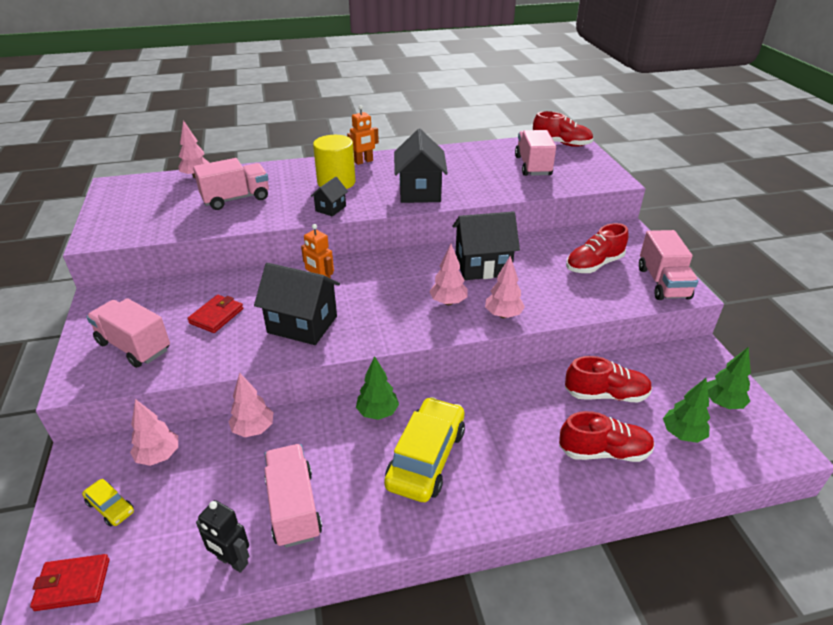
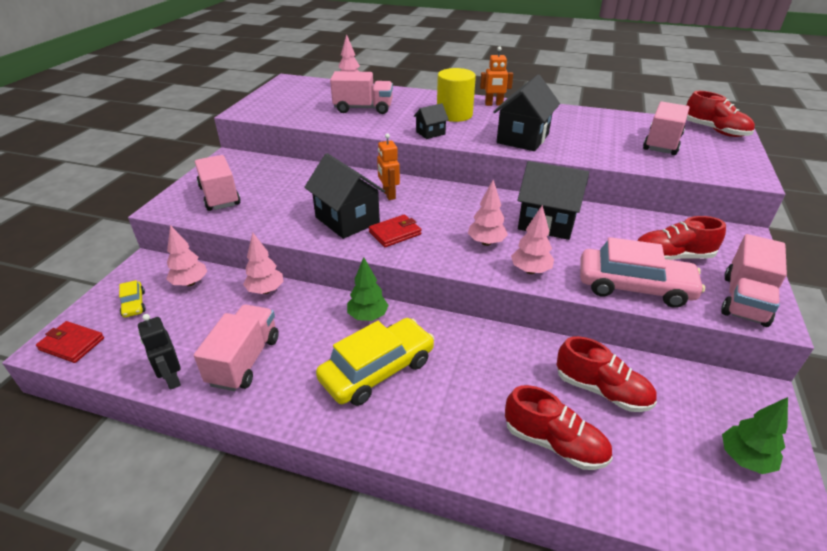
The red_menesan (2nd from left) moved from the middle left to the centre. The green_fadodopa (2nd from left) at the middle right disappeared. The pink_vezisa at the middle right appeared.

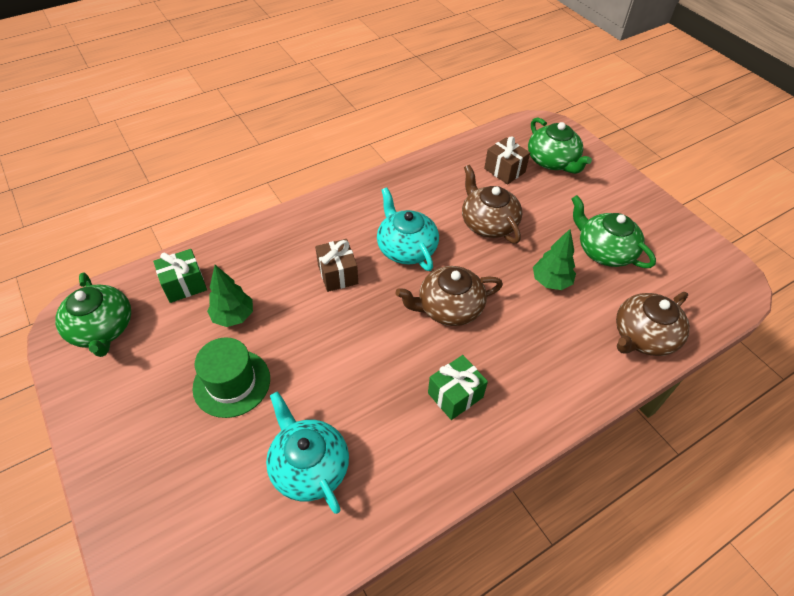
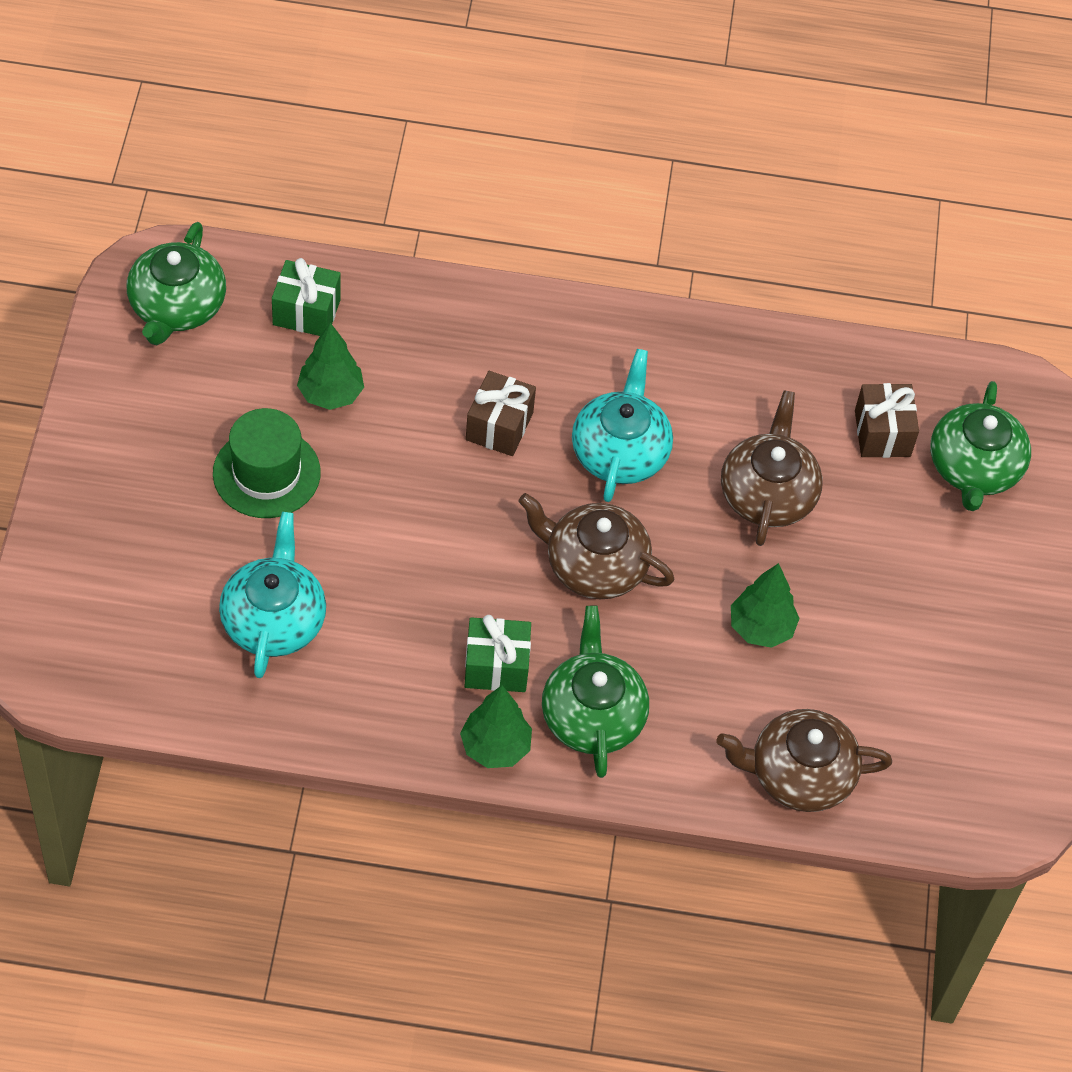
The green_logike (3rd from left in the first image) moved from the middle right to the centre. The green_fadodopa (2nd from left) at the bottom centre appeared.

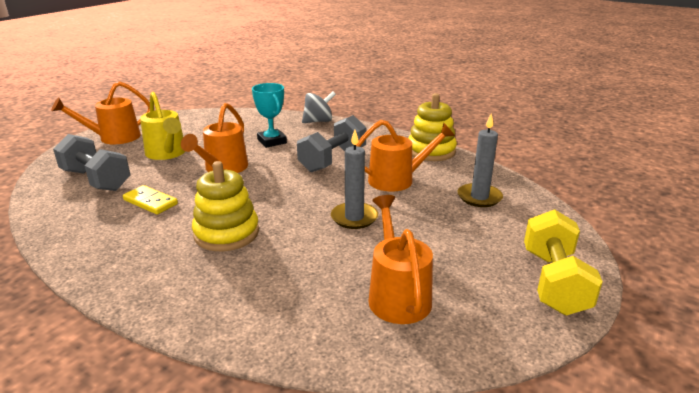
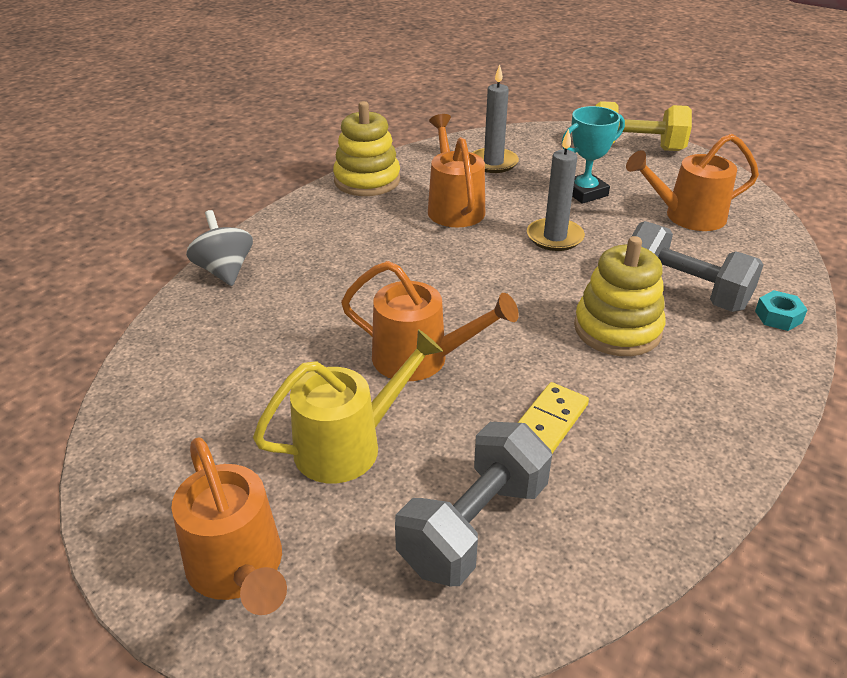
The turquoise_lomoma moved from the top centre to the top right. The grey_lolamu (2nd from left) moved from the centre to the middle right. The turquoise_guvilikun at the middle right appeared.

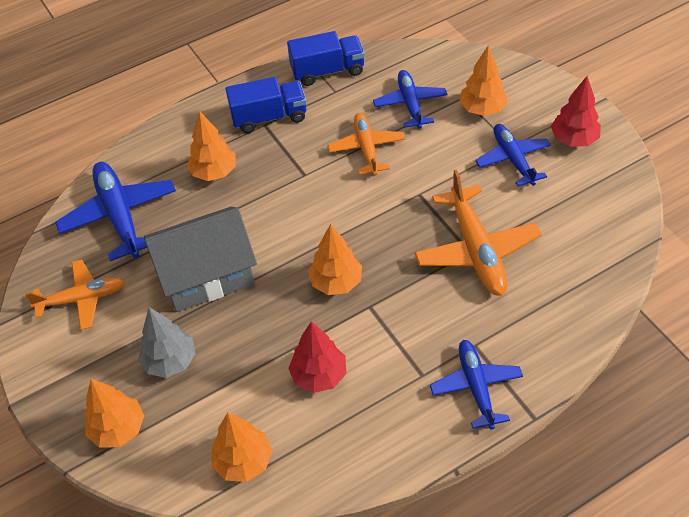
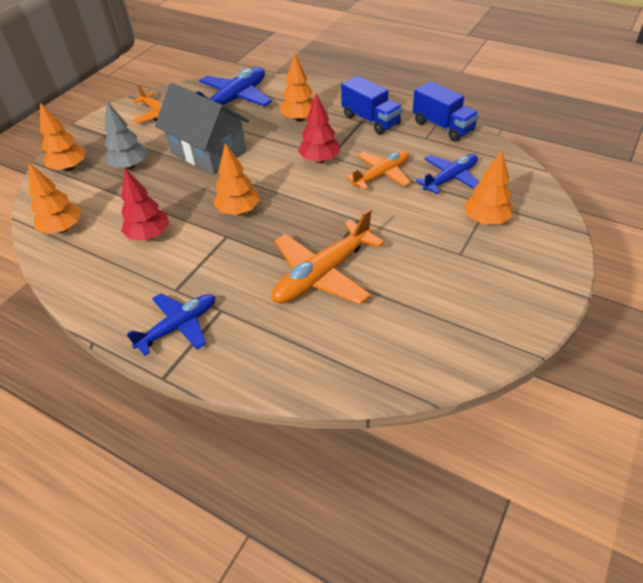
The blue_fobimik (4th from left) at the top right disappeared. The red_fadodopa (2nd from left) moved from the top right to the top centre.

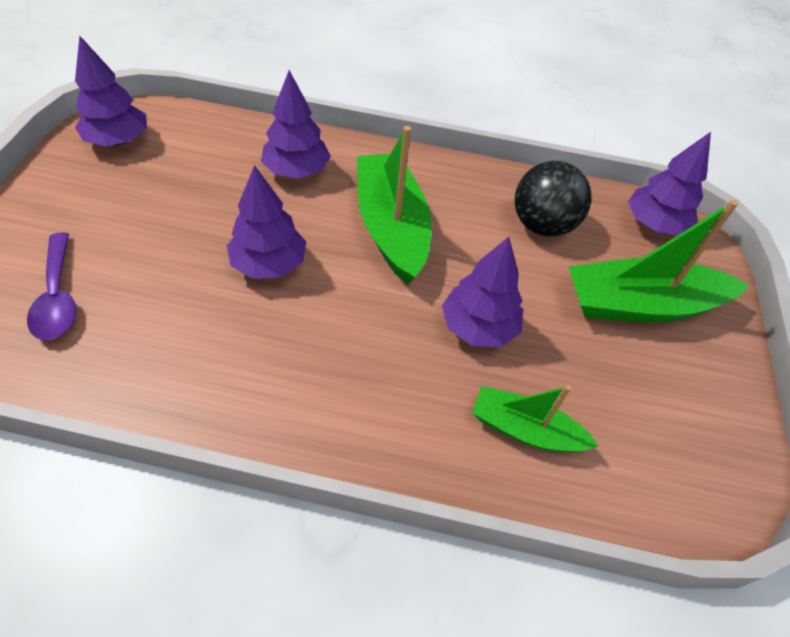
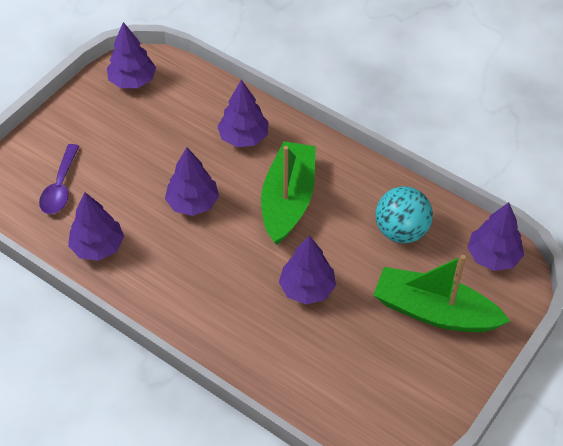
The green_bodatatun (2nd from left) at the middle right disappeared. The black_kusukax at the top right became the turquoise_kusukax at the middle right. The purple_fadodopa (1st from left) at the middle left appeared.

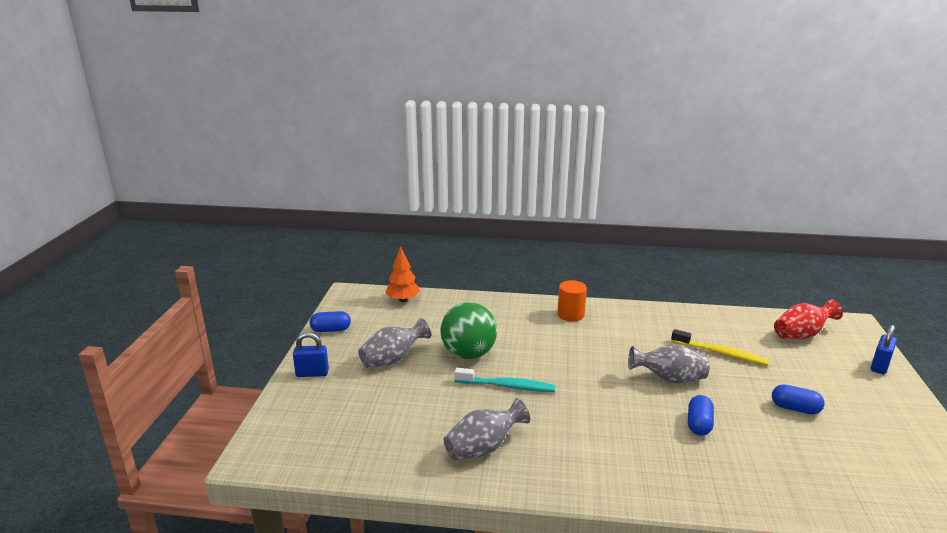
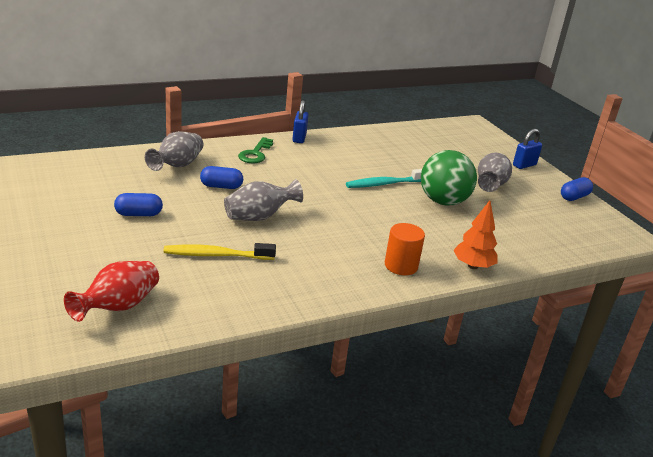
The orange_fadodopa moved from the centre to the middle right. The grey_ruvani (2nd from left in the first image) moved from the bottom centre to the top left. The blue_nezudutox (2nd from left) at the bottom right turned 75 degrees counterclockwise. The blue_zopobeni (2nd from left in the first image) moved from the middle right to the top centre. The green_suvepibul at the top centre appeared.

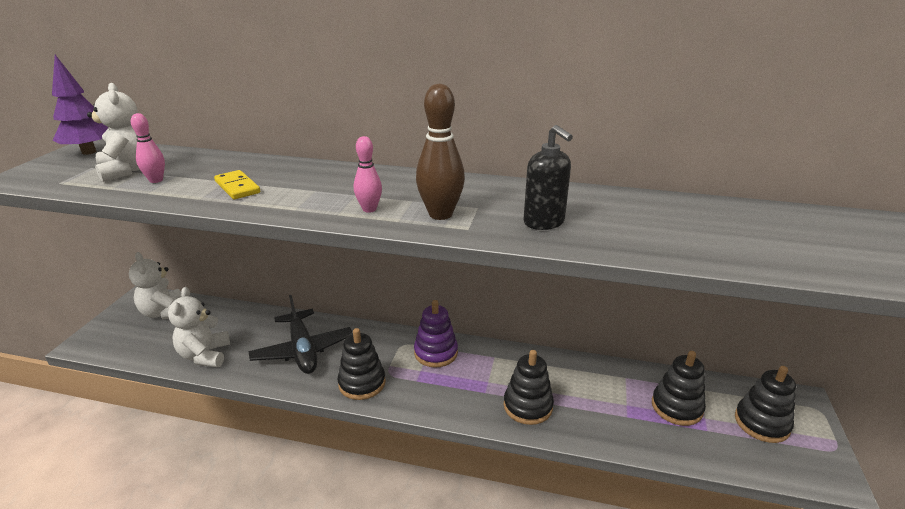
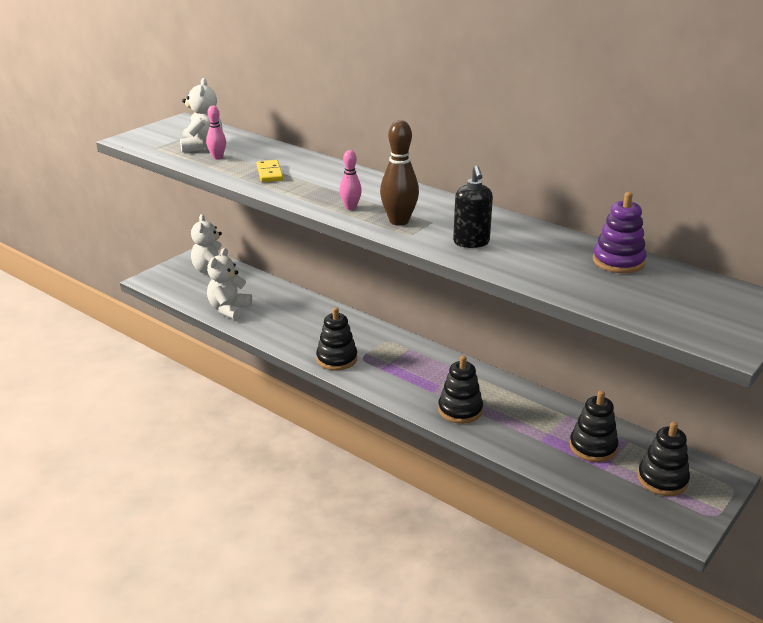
The purple_fadodopa at the top left disappeared. The black_fobimik at the middle left disappeared. The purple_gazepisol moved from the centre to the middle right.

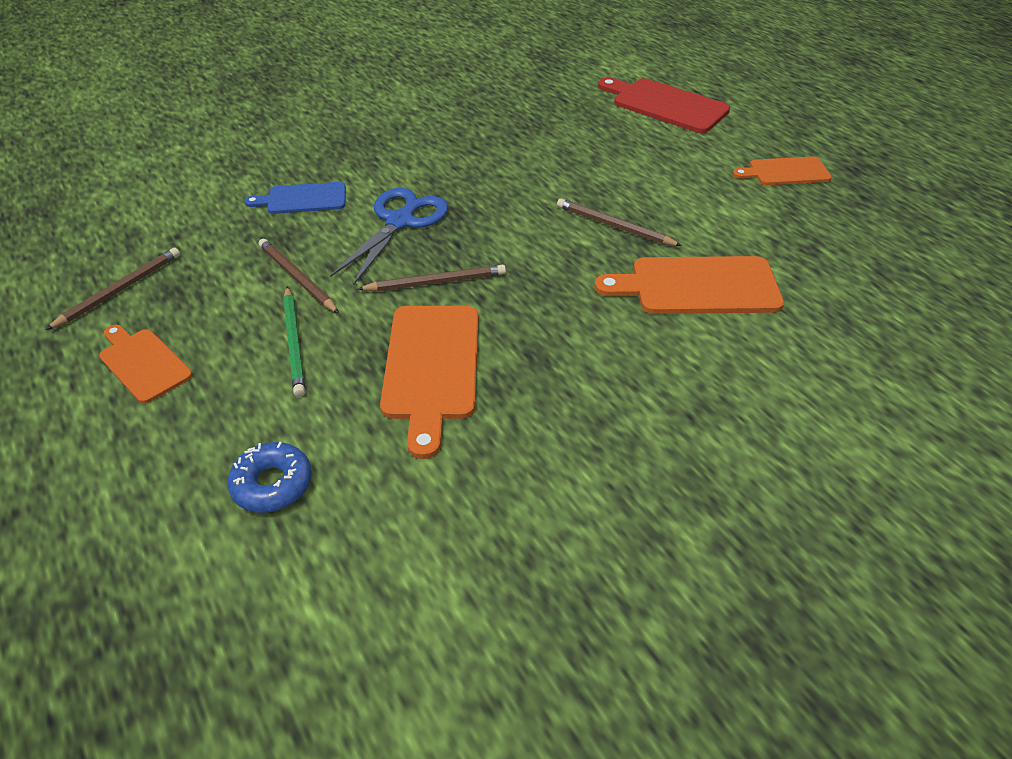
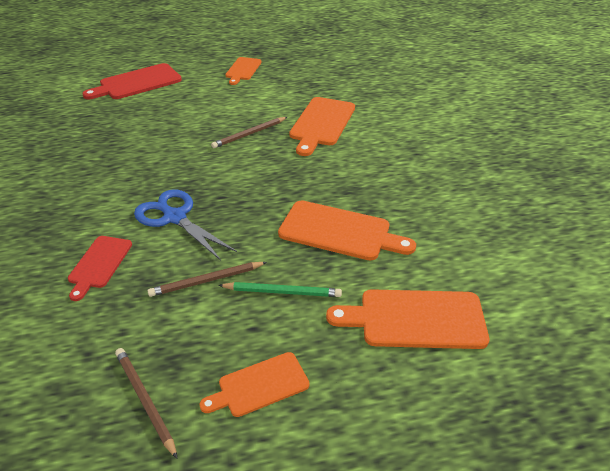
The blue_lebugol at the middle left was replaced by the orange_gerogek (5th from left) at the bottom right. The blue_gerogek at the top left became the red_gerogek (1st from left) at the middle left. The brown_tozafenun (3rd from left) at the centre disappeared.

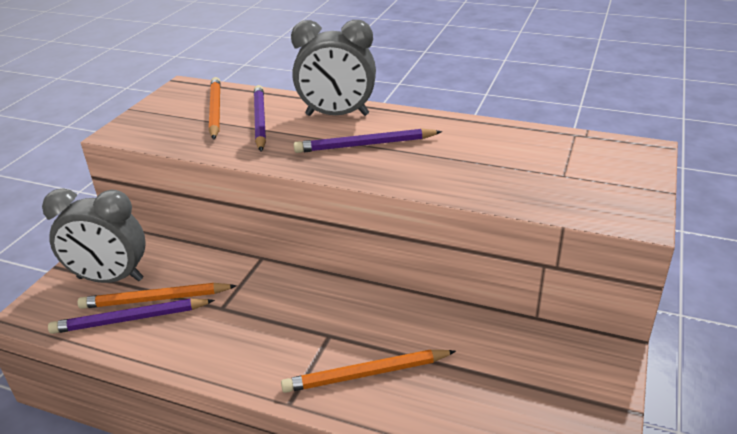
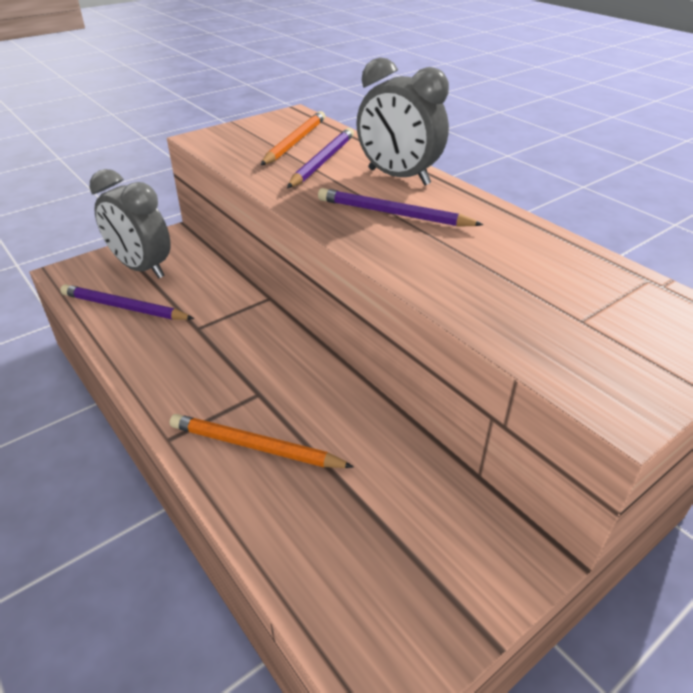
The orange_tozafenun (1st from left) at the bottom left disappeared.

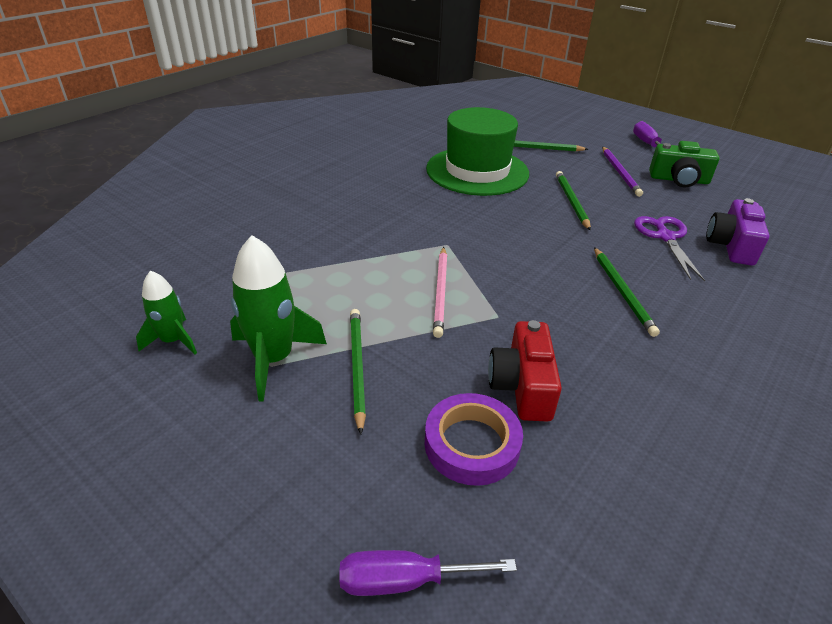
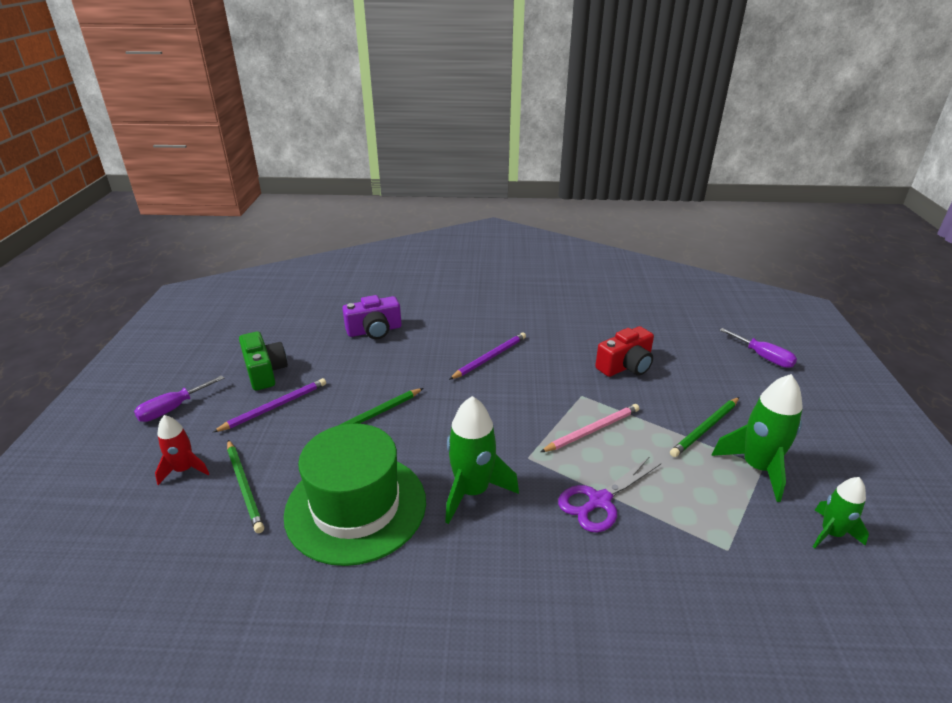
The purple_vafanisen at the bottom centre disappeared. The green_tozafenun (4th from left) at the middle right became the purple_tozafenun (2nd from left) at the centre. The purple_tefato moved from the middle right to the bottom centre. The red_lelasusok at the middle left appeared. The green_lelasusok (1st from left) at the centre appeared.

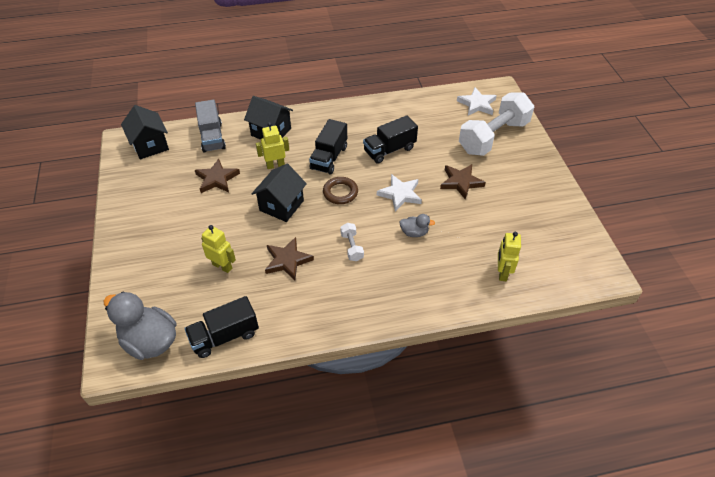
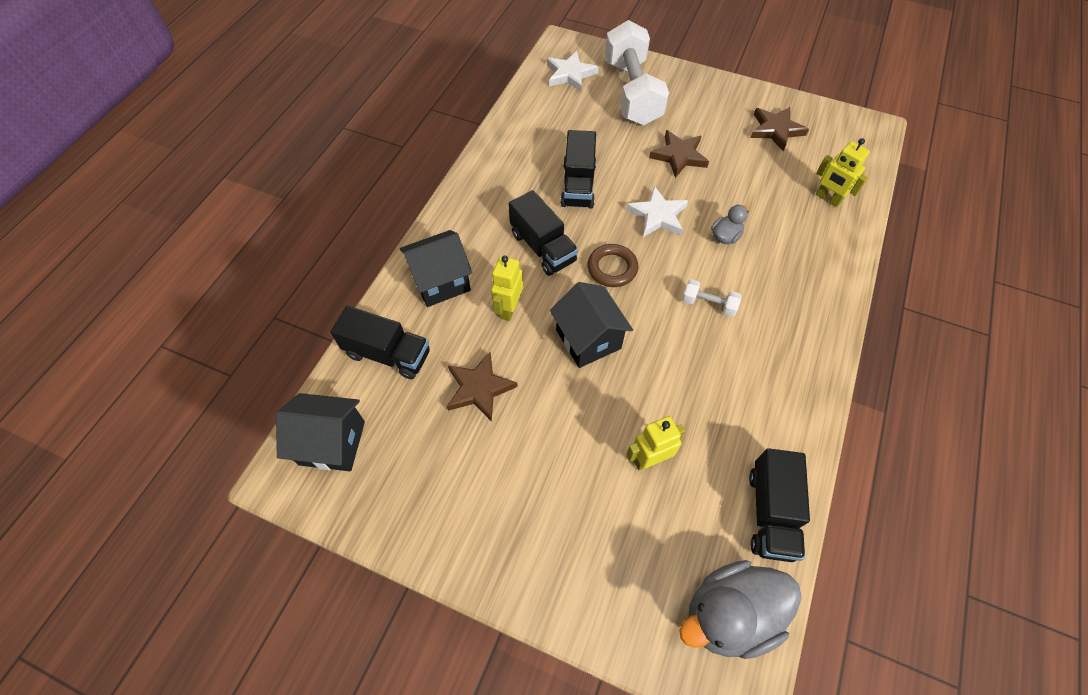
The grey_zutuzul at the top left became the black_zutuzul (1st from left) at the centre. The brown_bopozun (2nd from left in the first image) moved from the centre to the top right.

